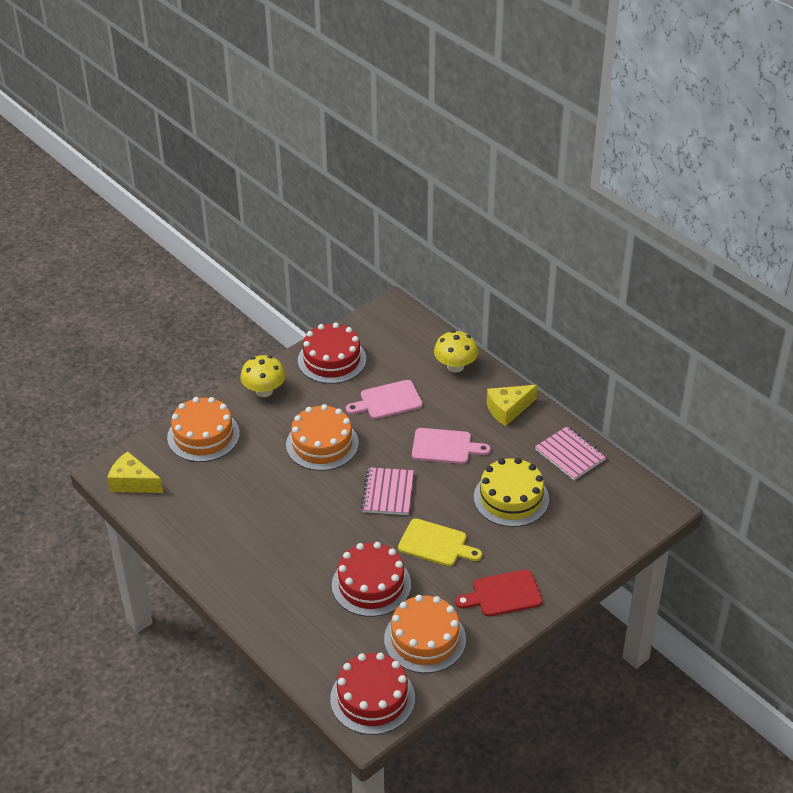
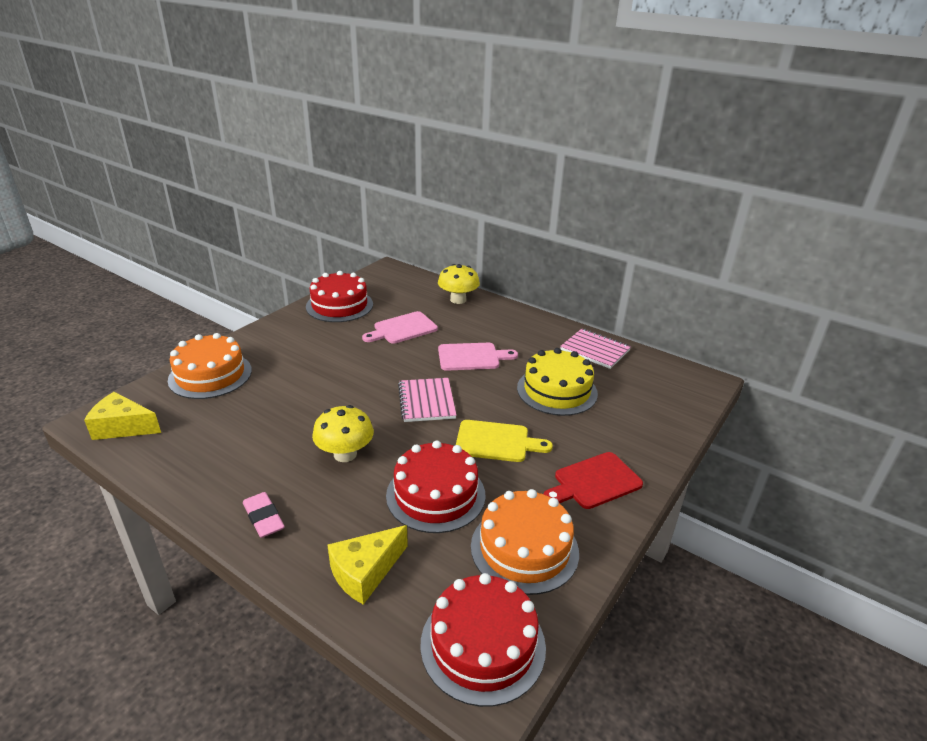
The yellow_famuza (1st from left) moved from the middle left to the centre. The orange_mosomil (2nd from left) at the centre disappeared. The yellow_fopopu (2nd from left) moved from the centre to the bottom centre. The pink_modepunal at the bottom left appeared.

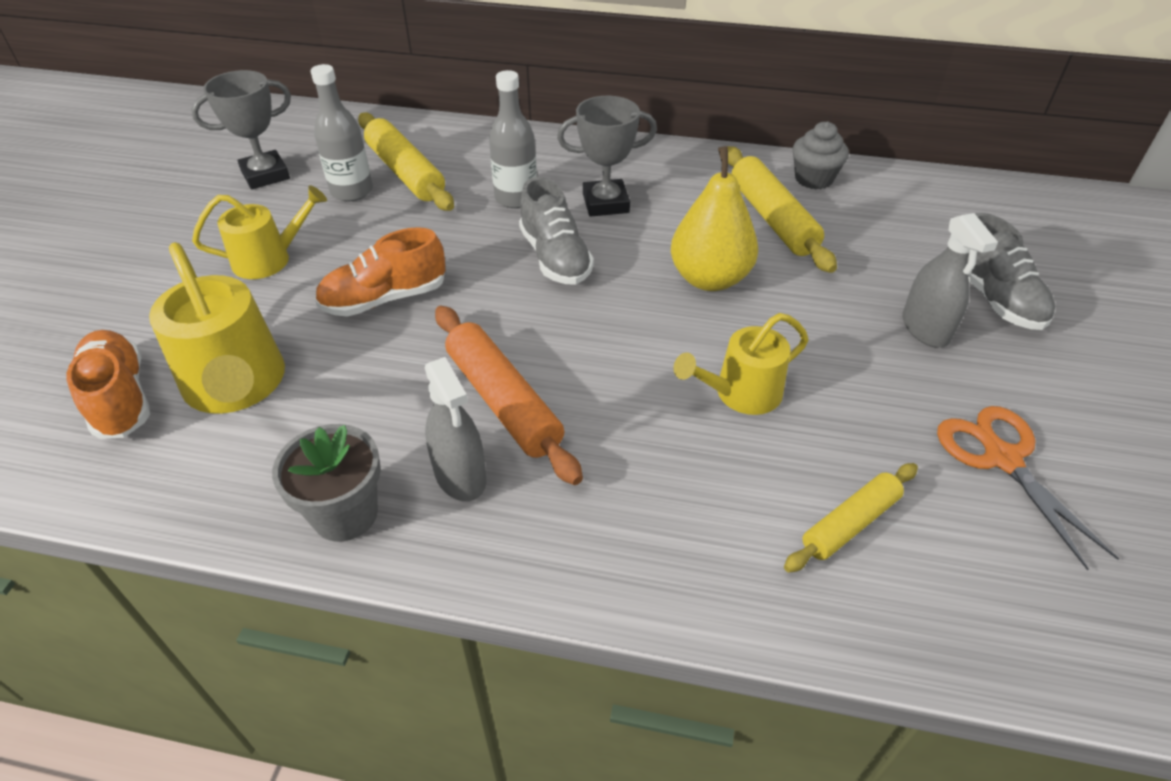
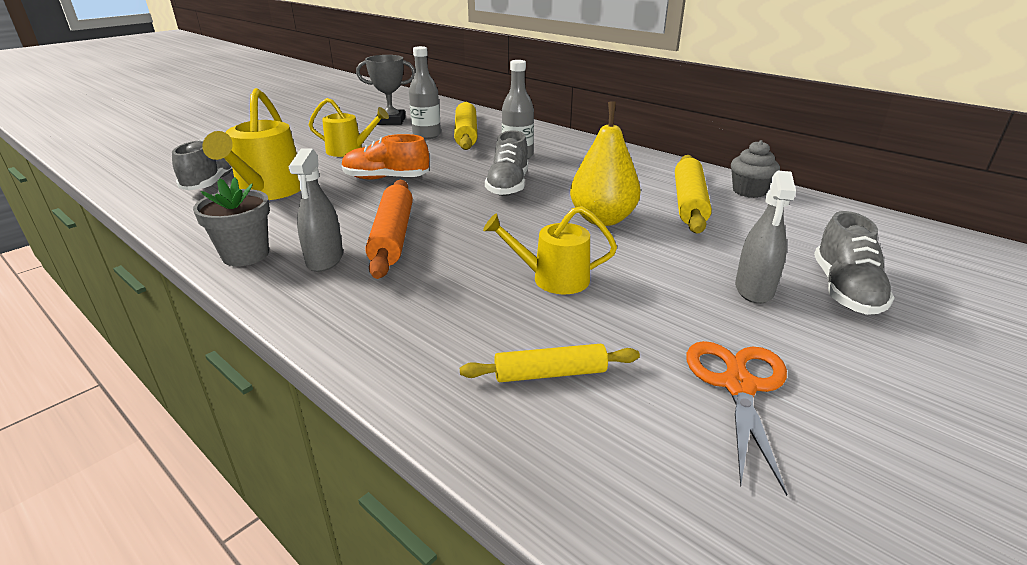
The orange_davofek (1st from left) at the middle left became the grey_davofek (1st from left) at the top left. The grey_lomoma (2nd from left) at the top centre disappeared.

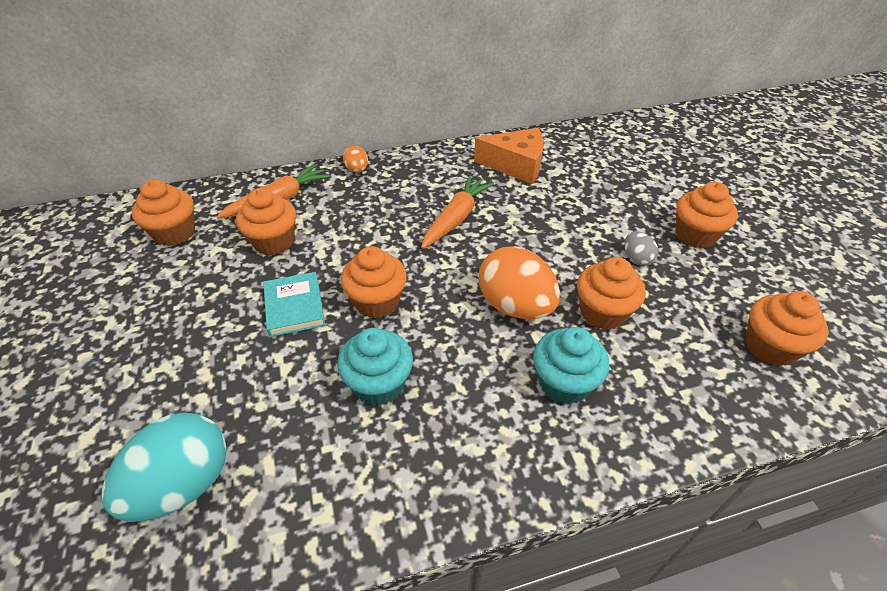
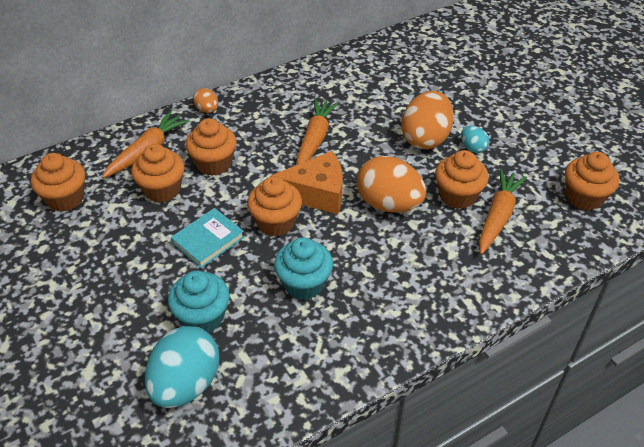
The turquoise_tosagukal at the middle left turned 75 degrees clockwise. The orange_fopopu moved from the top centre to the centre. The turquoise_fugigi (2nd from left in the first image) moved from the centre to the bottom left. The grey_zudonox at the middle right became the turquoise_zudonox (2nd from left) at the top right. The orange_fugigi (5th from left in the first image) moved from the middle right to the top left. The orange_zudonox (3rd from left) at the top centre appeared. The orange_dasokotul (3rd from left) at the middle right appeared.

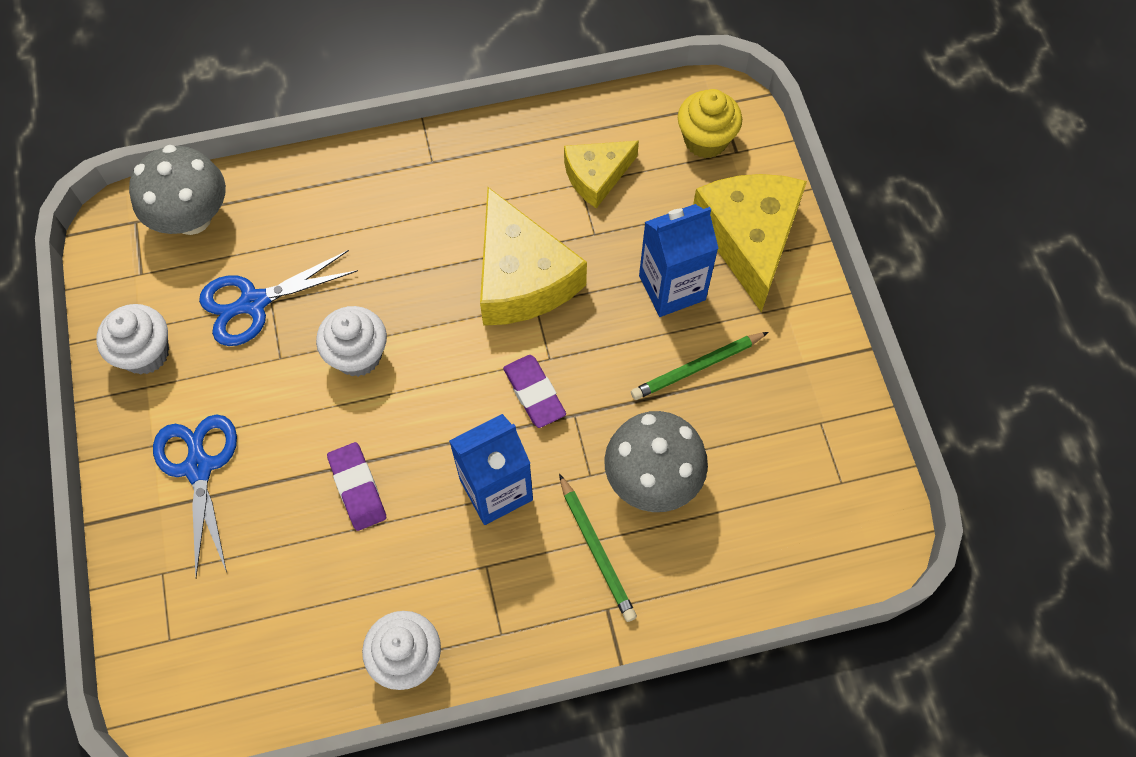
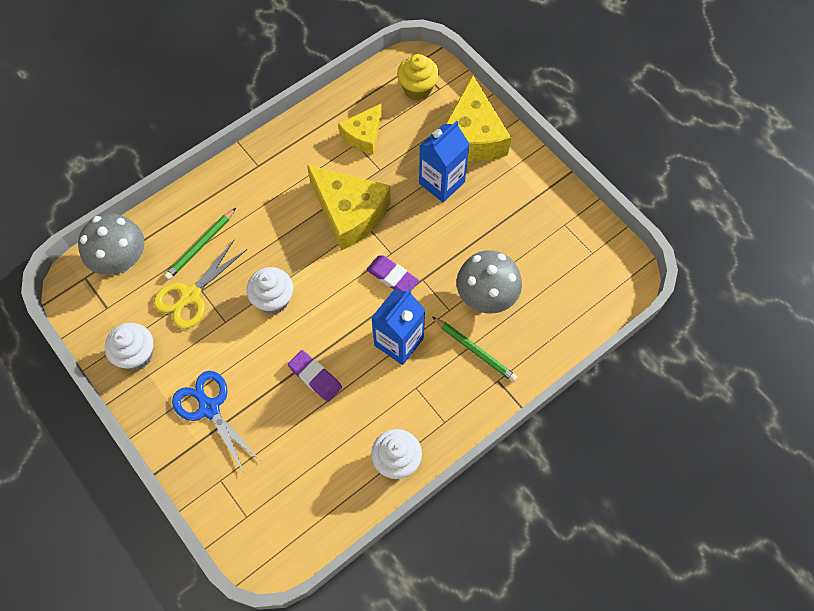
The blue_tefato (2nd from left) at the middle left became the yellow_tefato at the middle left. The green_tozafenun (2nd from left in the first image) moved from the centre to the middle left. The yellow_fopopu (3rd from left) at the top centre turned 150 degrees counterclockwise.

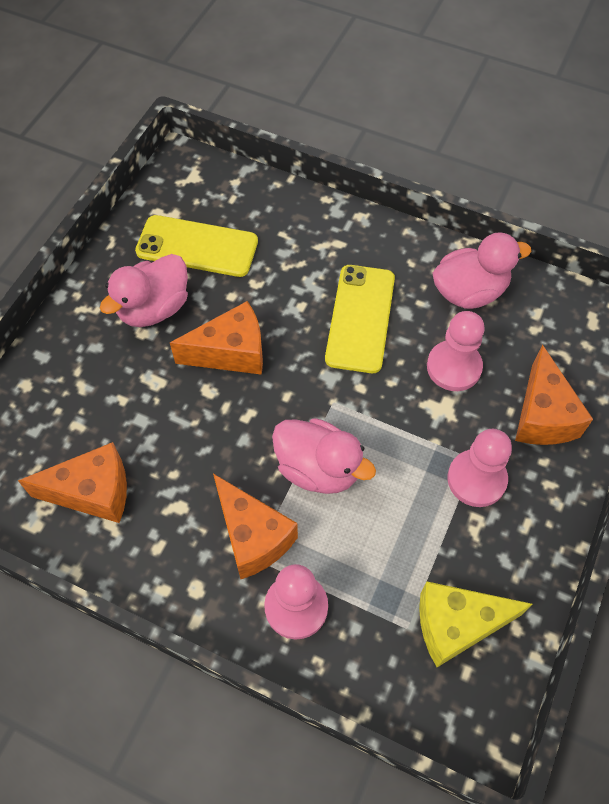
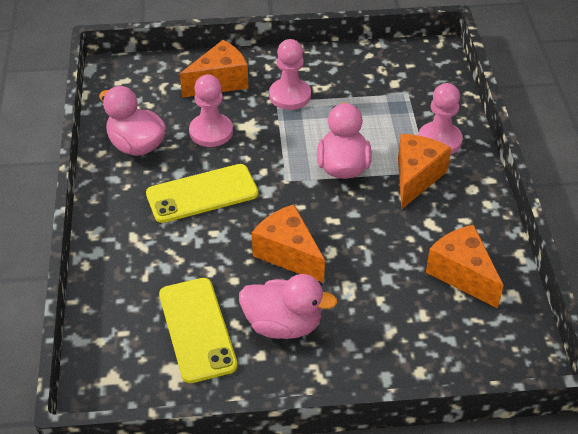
The yellow_fopopu at the bottom right disappeared.

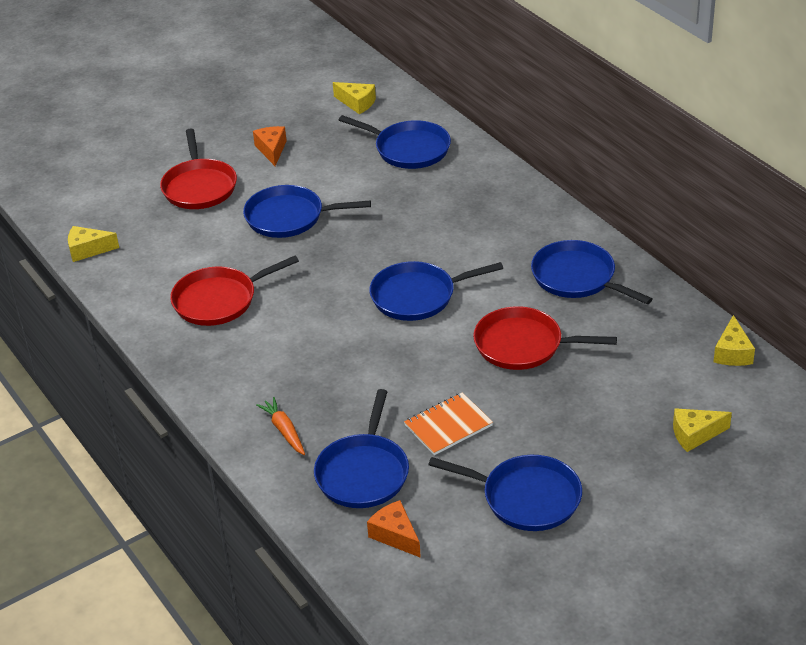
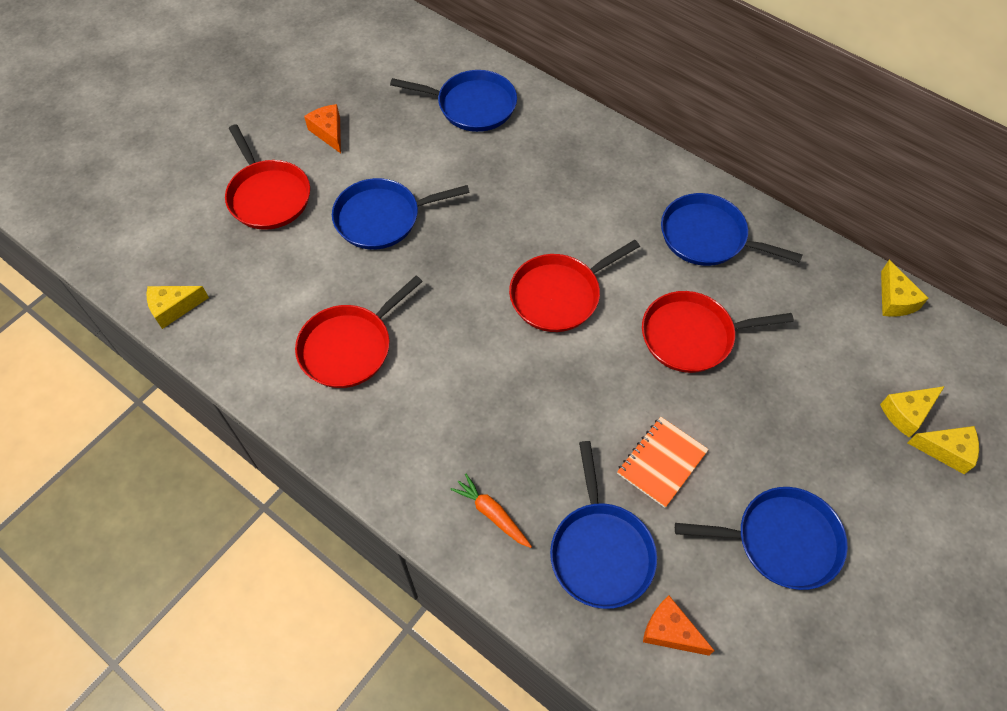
The yellow_fopopu (2nd from left in the first image) moved from the top centre to the middle right. The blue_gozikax (4th from left) at the centre became the red_gozikax (3rd from left) at the centre.

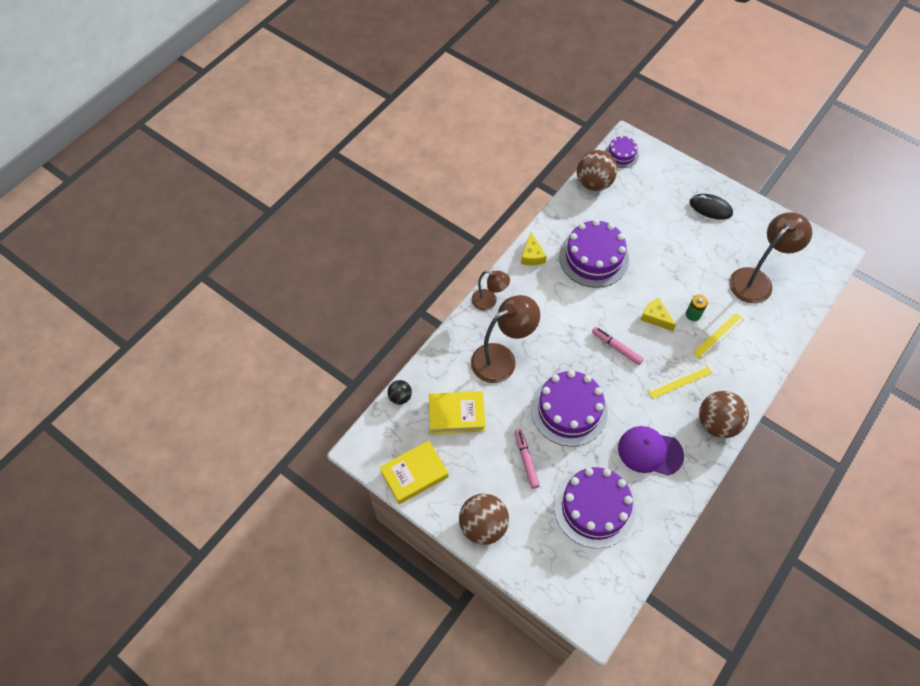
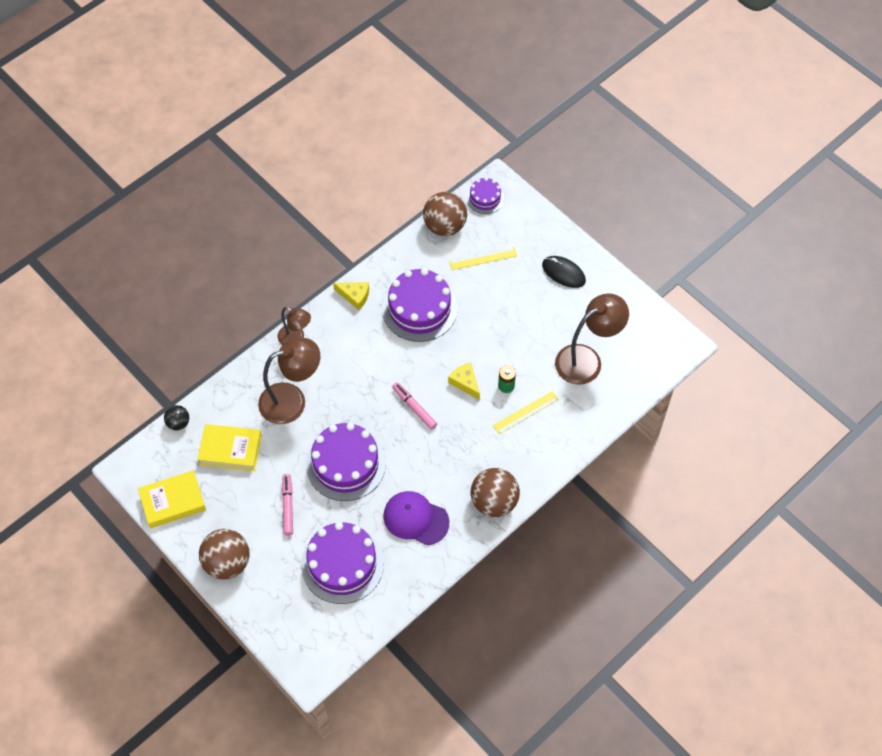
The yellow_fopopu (1st from left) at the centre turned 75 degrees counterclockwise. The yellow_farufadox (1st from left) moved from the middle right to the centre.

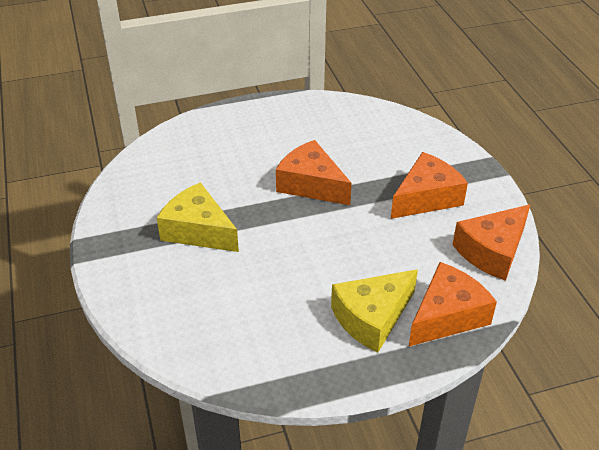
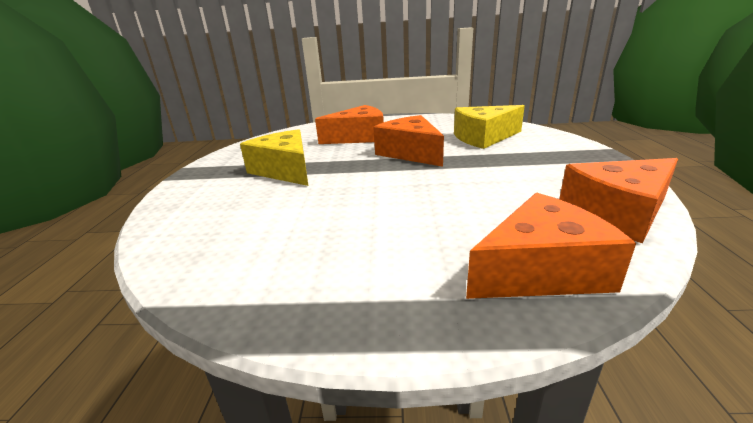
The yellow_fopopu (2nd from left) moved from the bottom centre to the top centre. The orange_fopopu (2nd from left in the first image) moved from the middle right to the top centre.

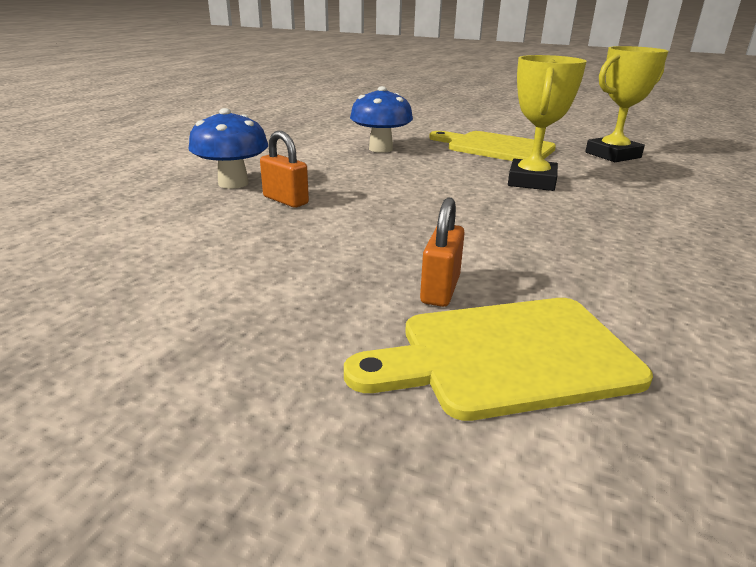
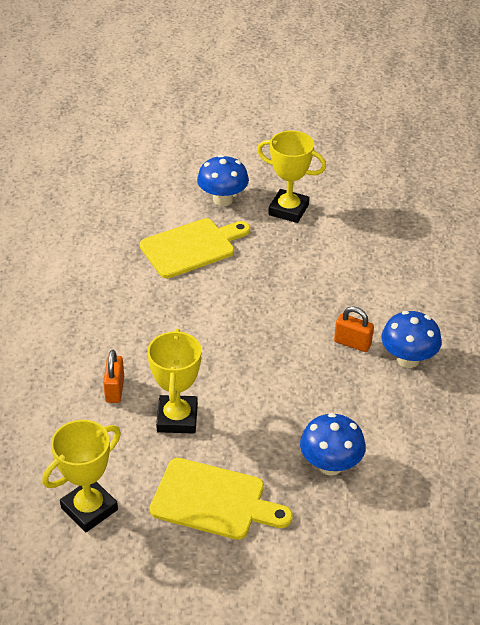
The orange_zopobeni (2nd from left in the first image) moved from the centre to the middle left. The blue_famuza (1st from left) at the top centre appeared. The yellow_lomoma (3rd from left) at the top centre appeared.

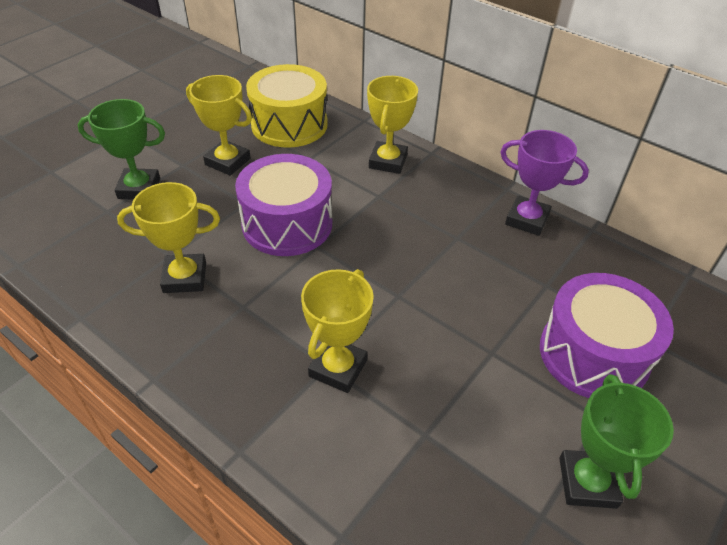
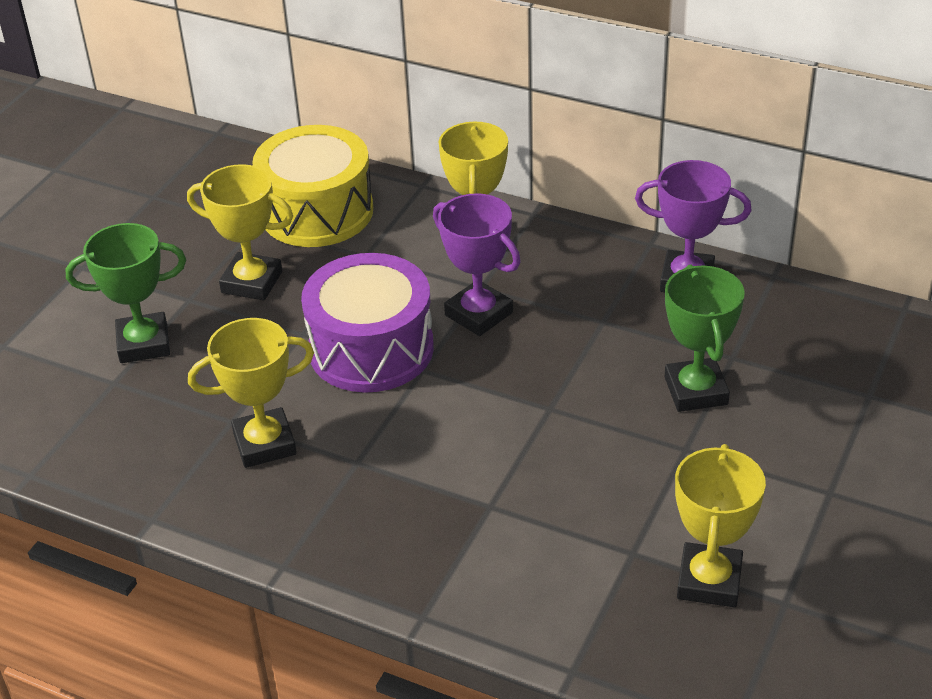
The yellow_lomoma (3rd from left in the first image) moved from the centre to the bottom right. The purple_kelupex (2nd from left) at the middle right disappeared. The green_lomoma (2nd from left) moved from the bottom right to the middle right. The purple_lomoma (1st from left) at the centre appeared.

